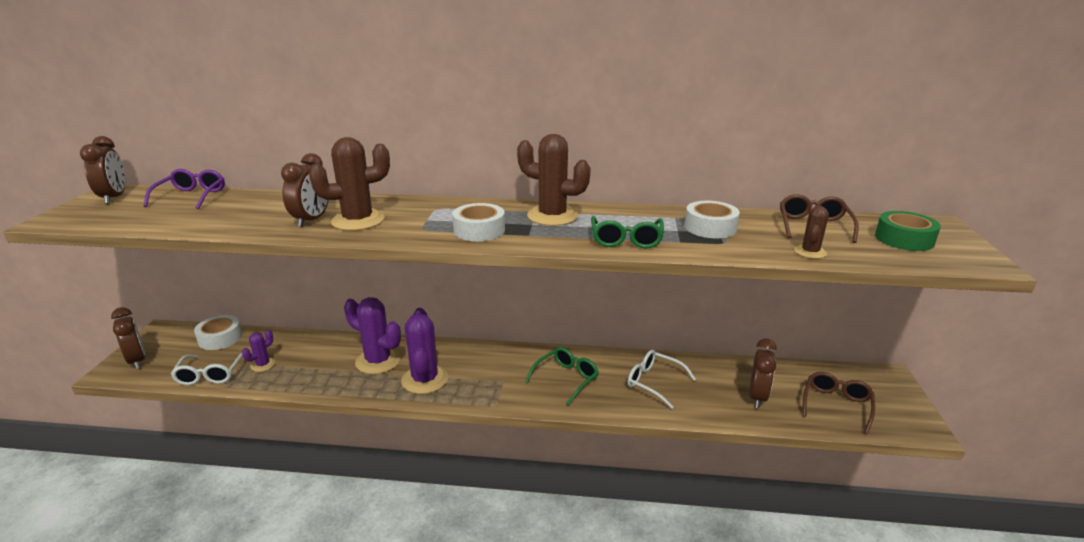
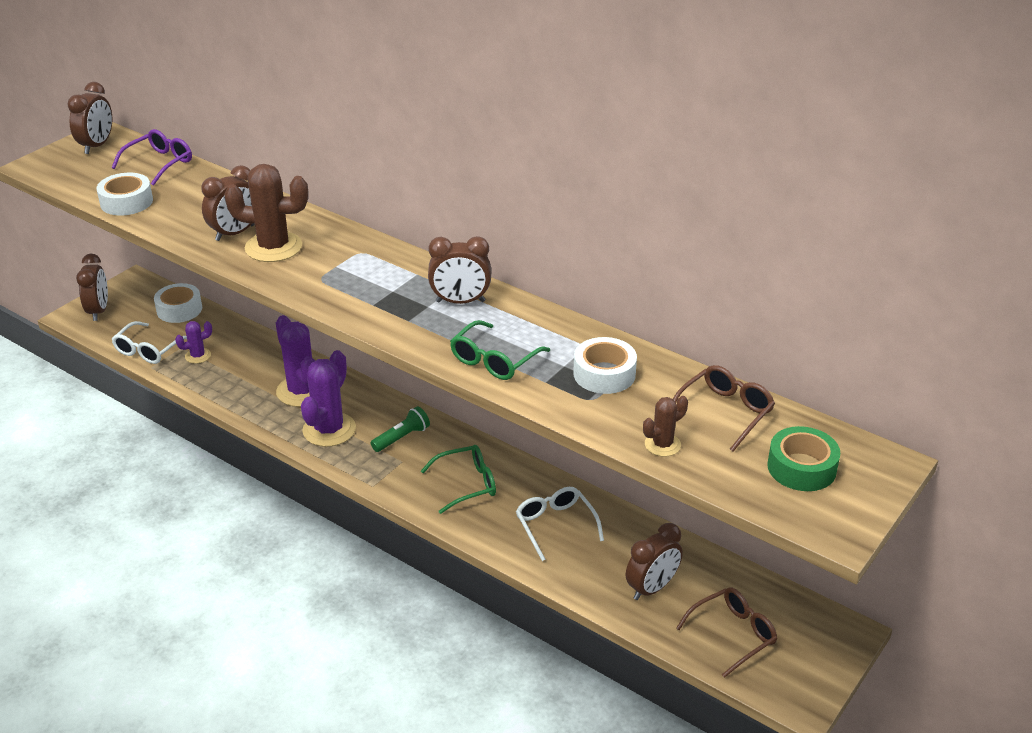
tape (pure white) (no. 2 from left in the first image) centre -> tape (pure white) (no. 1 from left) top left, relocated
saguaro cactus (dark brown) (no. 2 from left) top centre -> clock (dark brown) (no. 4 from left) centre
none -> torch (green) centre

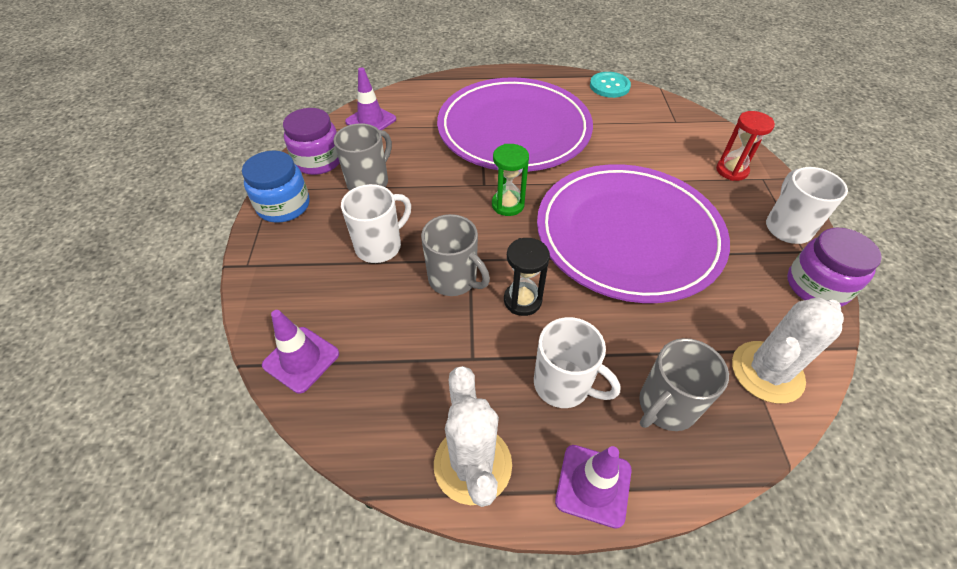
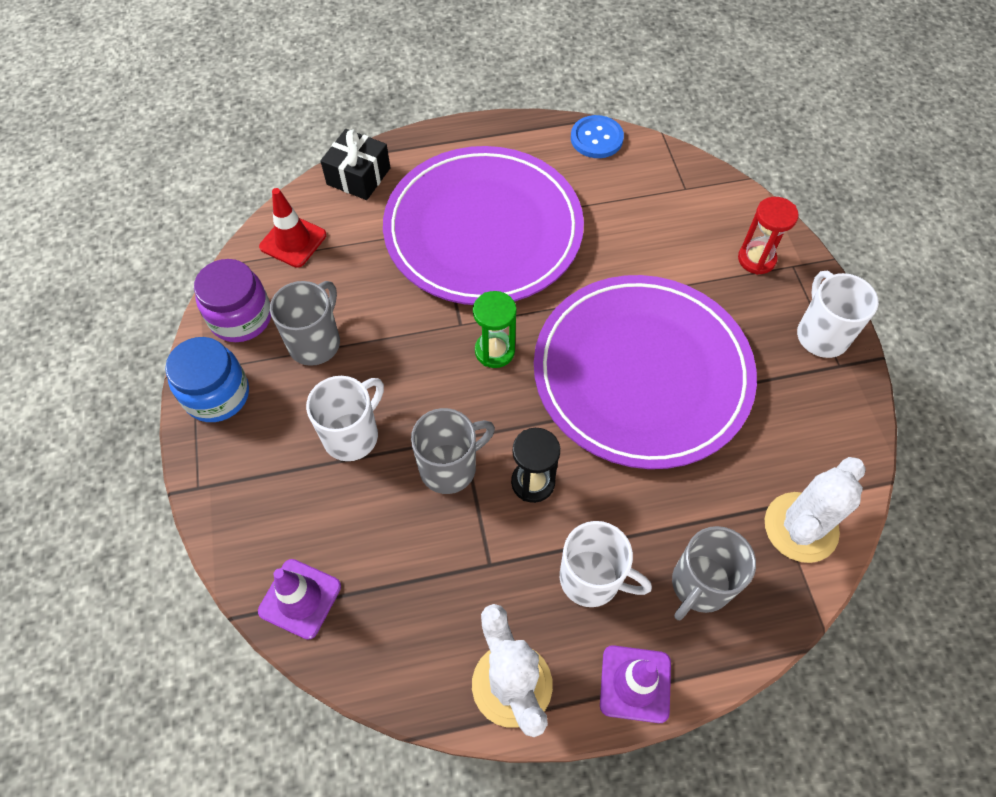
traffic cone (purple) (no. 2 from left) top centre -> traffic cone (scarlet) top left
coffee mug (ash-grey) (no. 2 from left) centre, 60 degrees counterclockwise
sewing button (turquoise) top centre -> sewing button (royal blue) top centre
jam jar (purple) (no. 2 from left) middle right -> none
none -> present (black) top centre

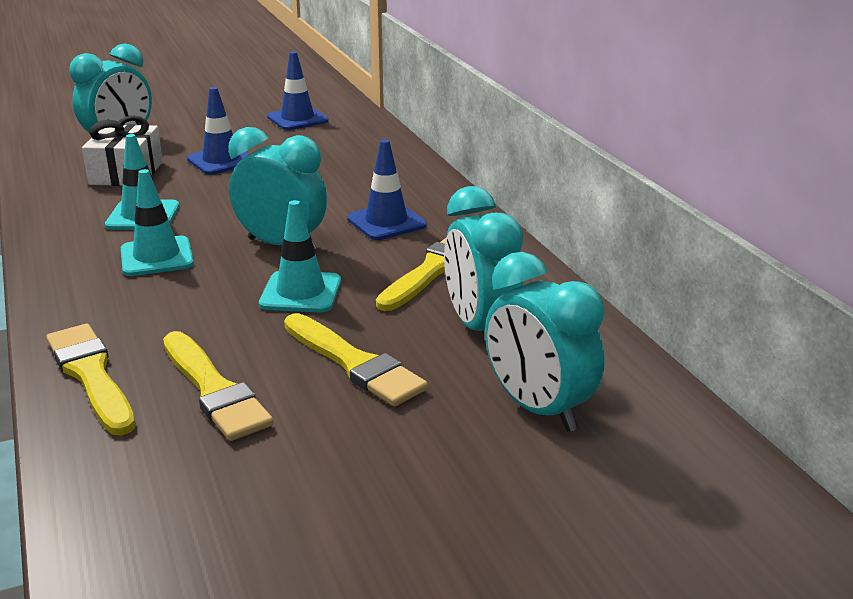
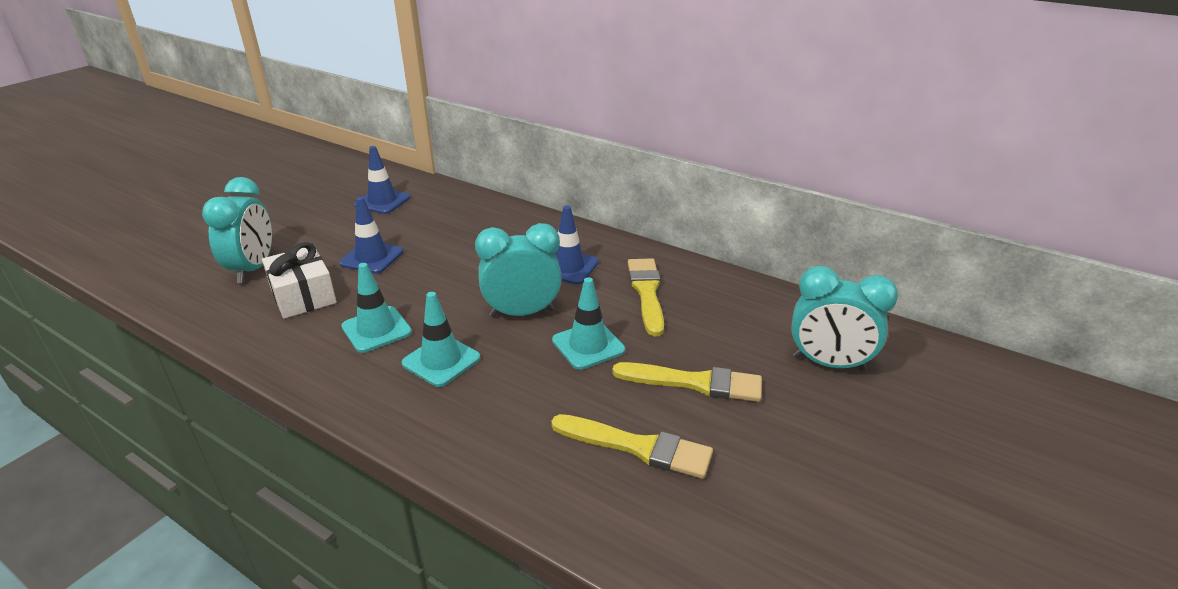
paint brush (golden) (no. 1 from left) middle left -> none
clock (turquoise) (no. 3 from left) centre -> none

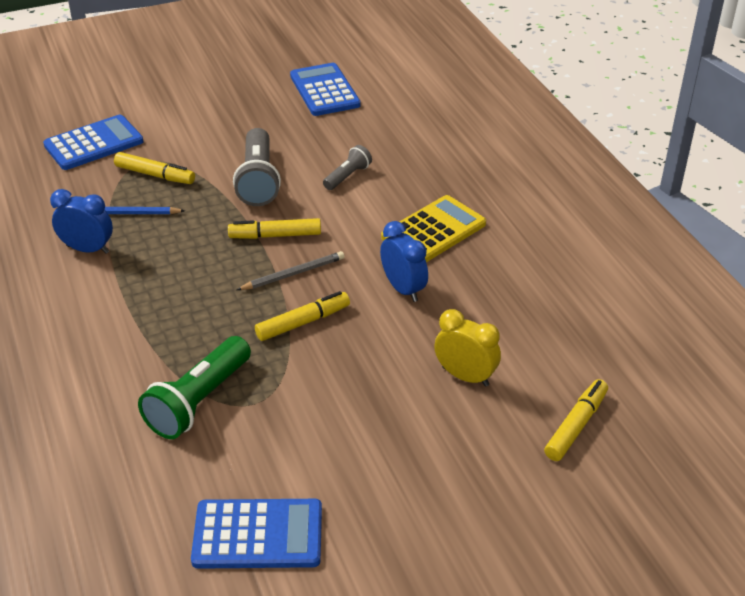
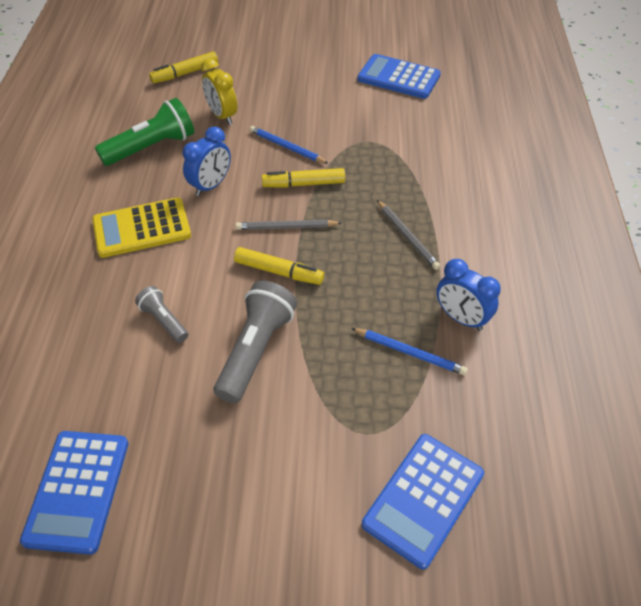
pocket calculator (royal blue) (no. 1 from left in the first image) top left -> pocket calculator (royal blue) (no. 3 from left) bottom centre, 45 degrees counterclockwise
marker (golden) (no. 1 from left) top left -> none
torch (green) middle left -> torch (green) top left, relocated
torch (ash-grey) (no. 2 from left in the first image) top centre -> torch (ash-grey) (no. 1 from left) middle left, 75 degrees clockwise
clock (royal blue) (no. 2 from left in the first image) centre -> clock (royal blue) (no. 1 from left) top left, 135 degrees counterclockwise
none -> pencil (royal blue) (no. 1 from left) top centre
none -> pencil (ash-grey) (no. 2 from left) centre

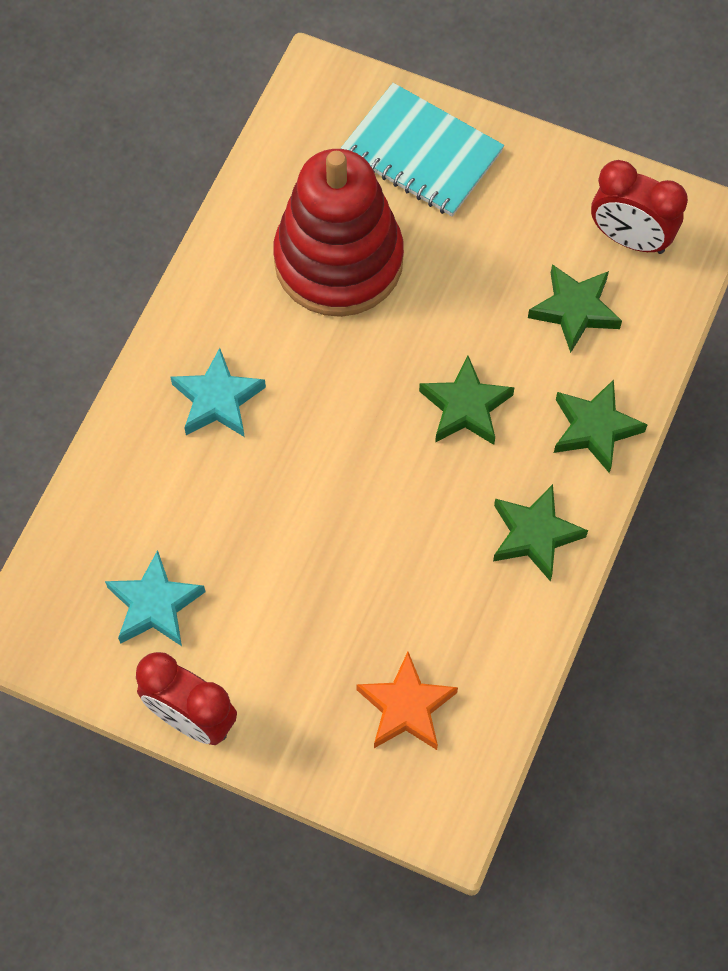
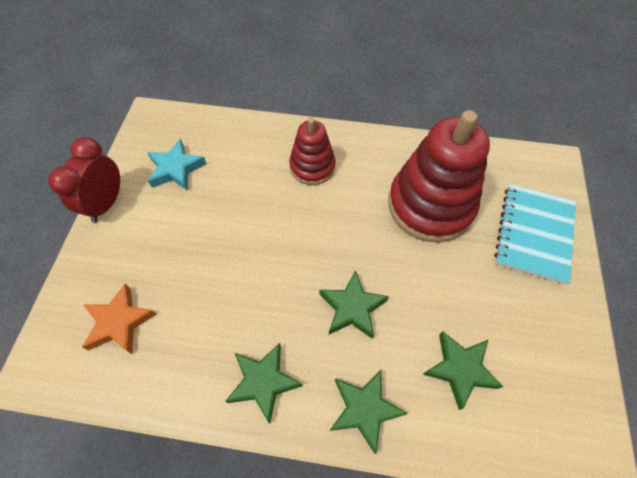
star (turquoise) (no. 2 from left) middle left -> ring stacker (scarlet) (no. 1 from left) top centre
clock (scarlet) (no. 2 from left) top right -> none

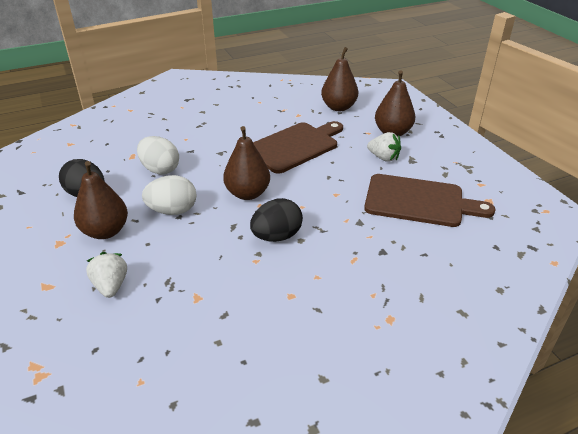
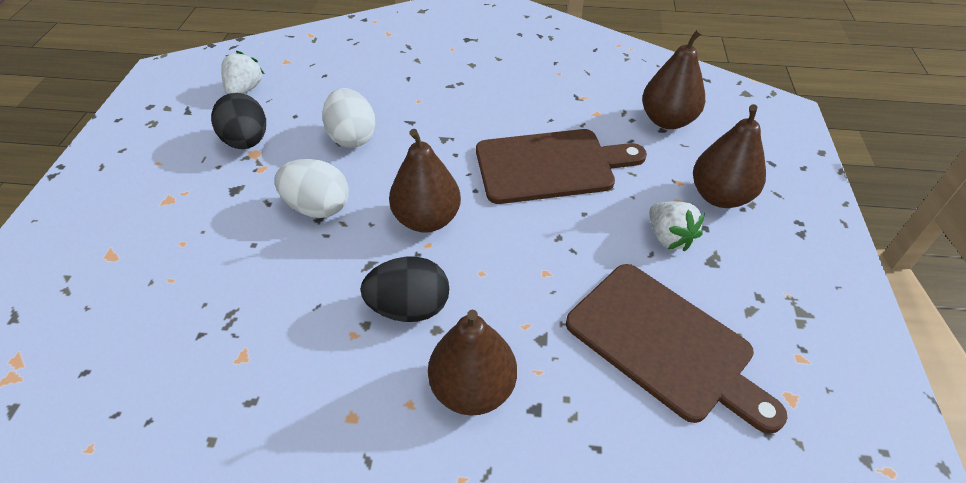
pear fruit (dark brown) (no. 1 from left in the first image) middle left -> pear fruit (dark brown) (no. 2 from left) bottom centre, relocated
strawberry (pure white) (no. 1 from left) middle left -> strawberry (pure white) (no. 1 from left) top left, relocated

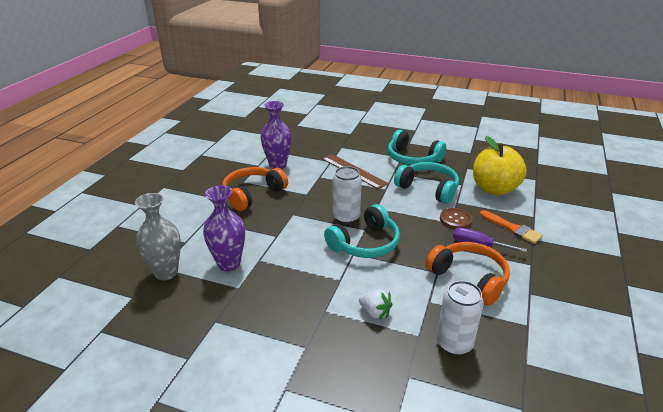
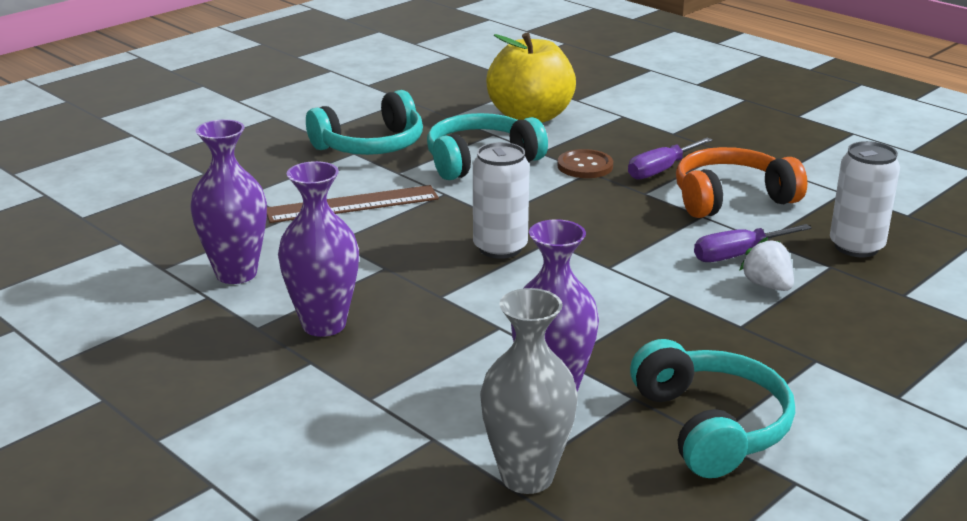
headset (orange-coloured) (no. 1 from left) centre -> tall vase (purple) (no. 2 from left) middle left
headset (turquoise) (no. 1 from left in the first image) centre -> headset (turquoise) (no. 3 from left) bottom right, relocated
strawberry (pure white) bottom centre -> strawberry (pure white) middle right, 90 degrees counterclockwise
paint brush (orange-coloured) middle right -> none
none -> screwdriver (purple) (no. 2 from left) middle right

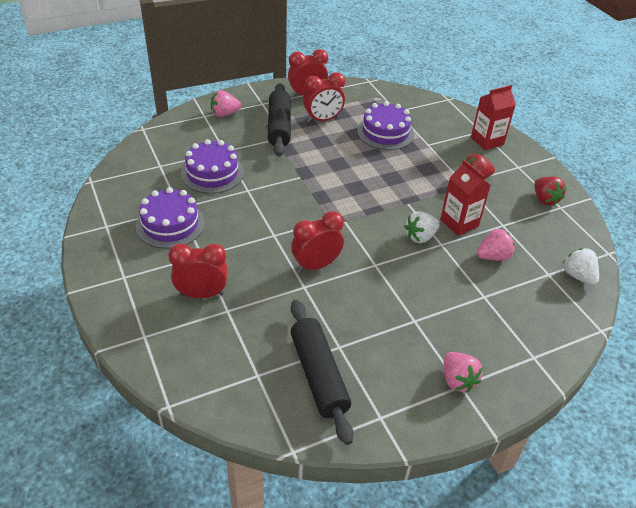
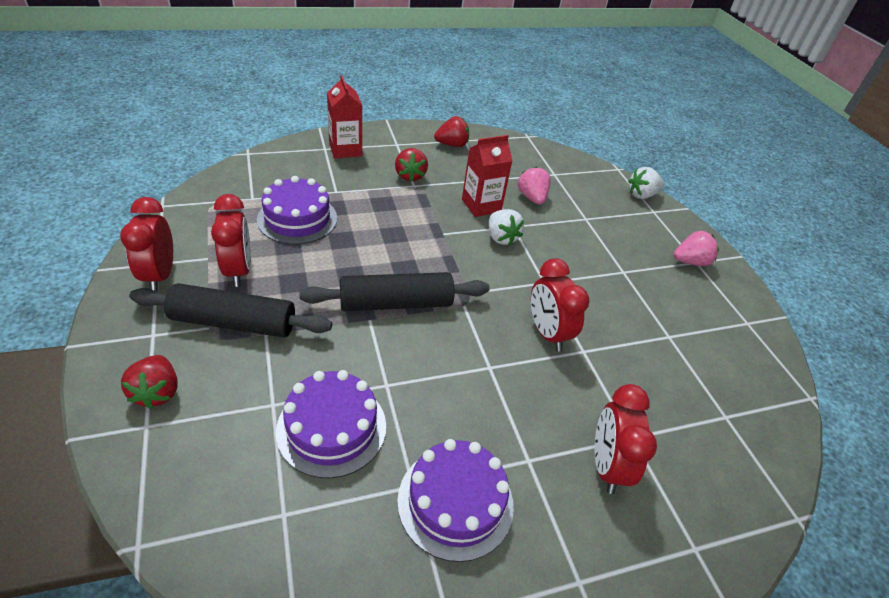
strawberry (pink) (no. 1 from left) top centre -> strawberry (scarlet) (no. 1 from left) middle left
pastry roller (black) (no. 2 from left) bottom centre -> pastry roller (black) (no. 2 from left) centre, relocated
strawberry (pure white) (no. 2 from left) middle right -> strawberry (pure white) (no. 2 from left) top right, relocated

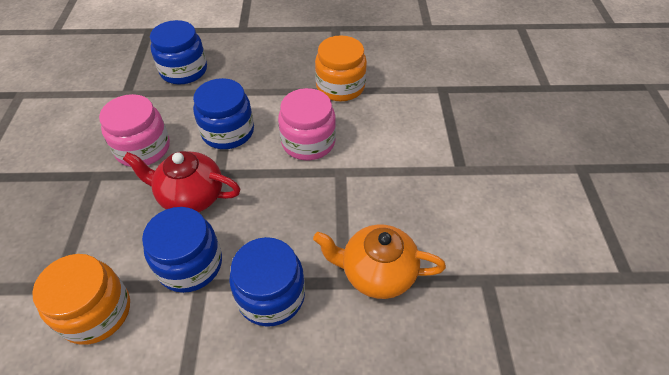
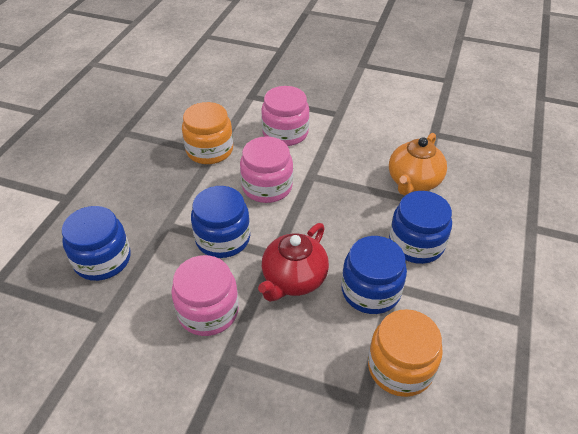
none -> jam jar (pink) (no. 3 from left) top centre

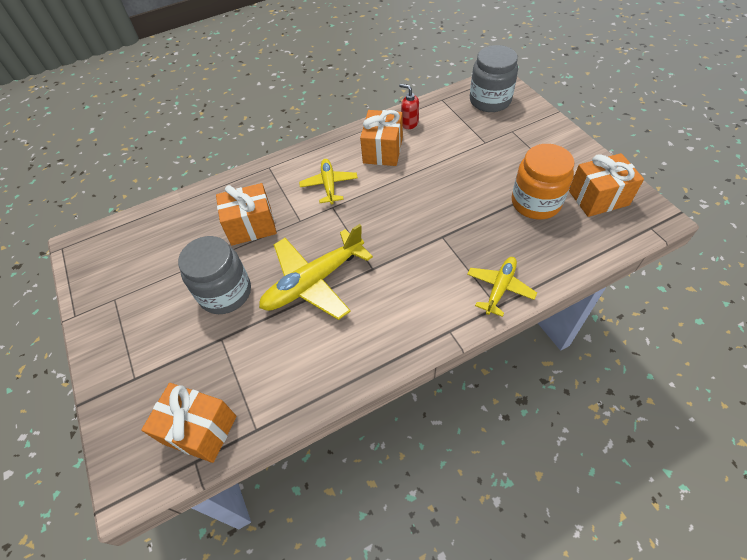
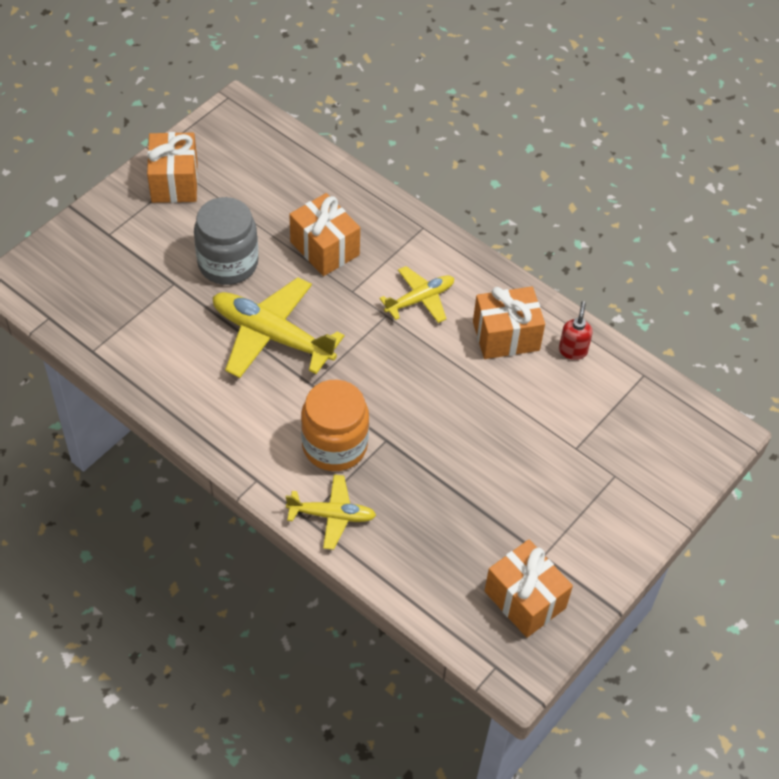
present (orange-coloured) (no. 1 from left) bottom left -> present (orange-coloured) (no. 1 from left) top left, relocated
jam jar (ash-grey) (no. 2 from left) top centre -> none
jam jar (orange-coloured) top right -> jam jar (orange-coloured) centre, relocated

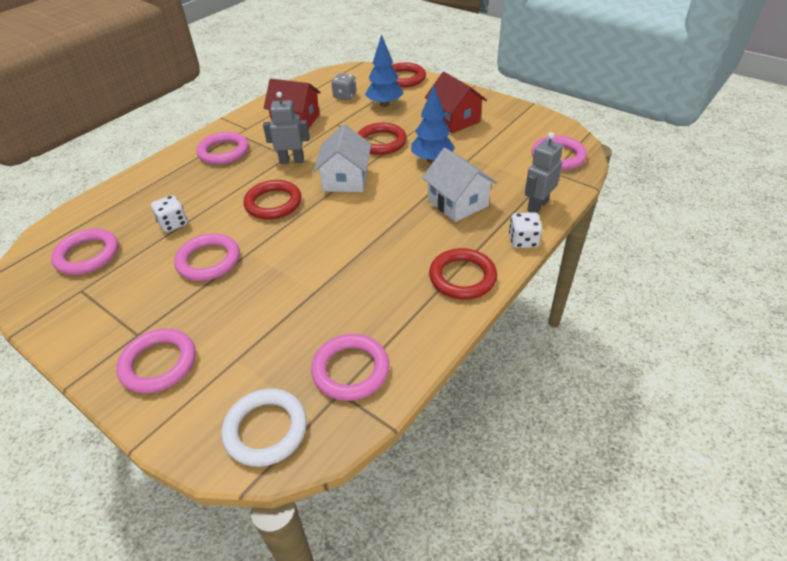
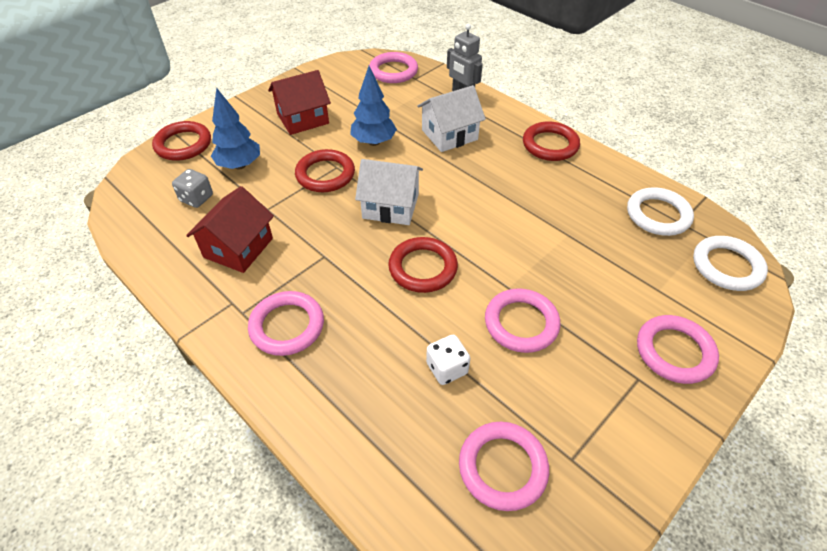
toy robot (ash-grey) (no. 1 from left) top centre -> none
torus (pink) (no. 5 from left) centre -> torus (pure white) (no. 1 from left) middle right
dice (pure white) (no. 2 from left) middle right -> none

